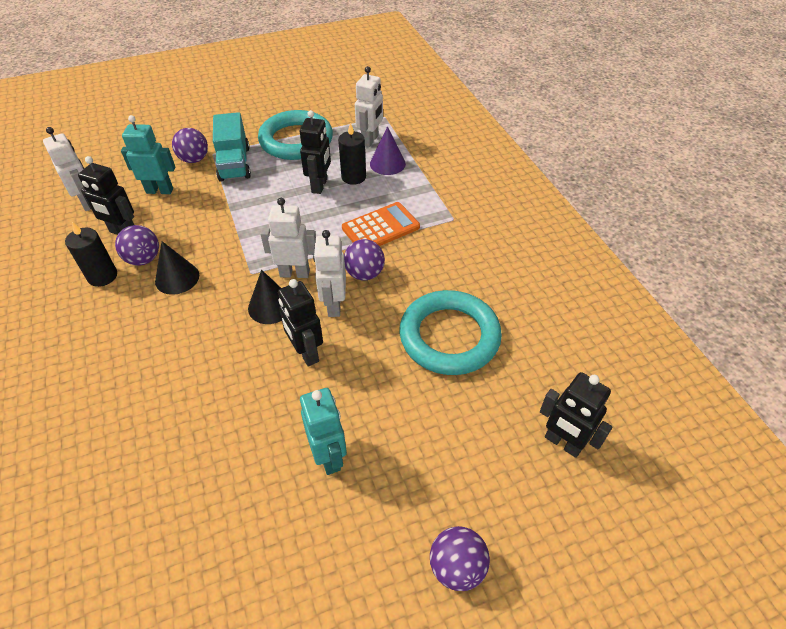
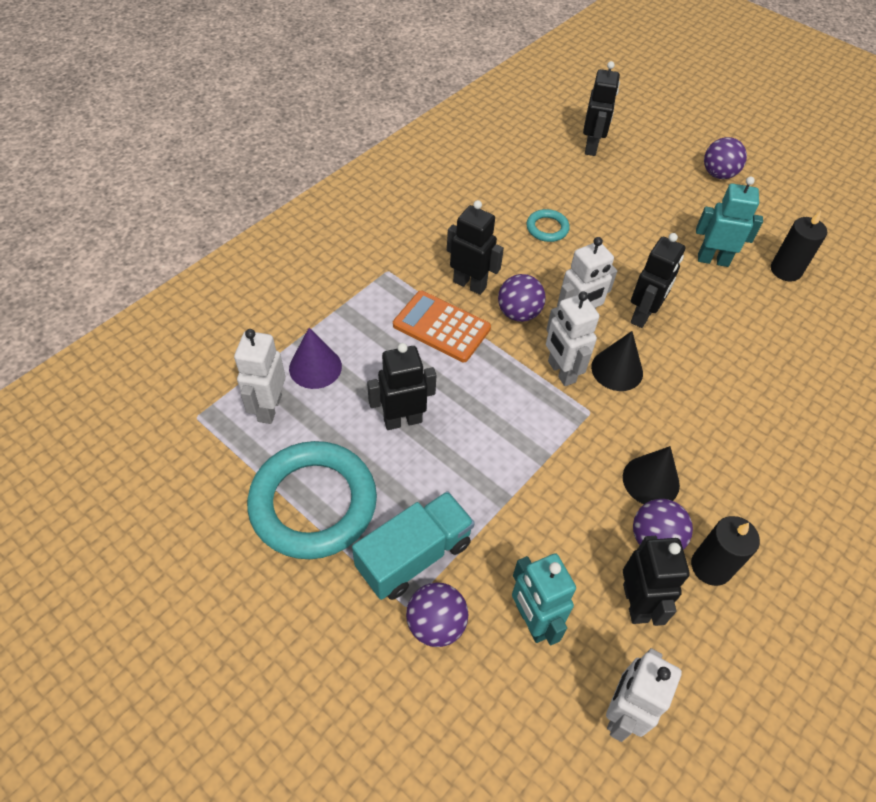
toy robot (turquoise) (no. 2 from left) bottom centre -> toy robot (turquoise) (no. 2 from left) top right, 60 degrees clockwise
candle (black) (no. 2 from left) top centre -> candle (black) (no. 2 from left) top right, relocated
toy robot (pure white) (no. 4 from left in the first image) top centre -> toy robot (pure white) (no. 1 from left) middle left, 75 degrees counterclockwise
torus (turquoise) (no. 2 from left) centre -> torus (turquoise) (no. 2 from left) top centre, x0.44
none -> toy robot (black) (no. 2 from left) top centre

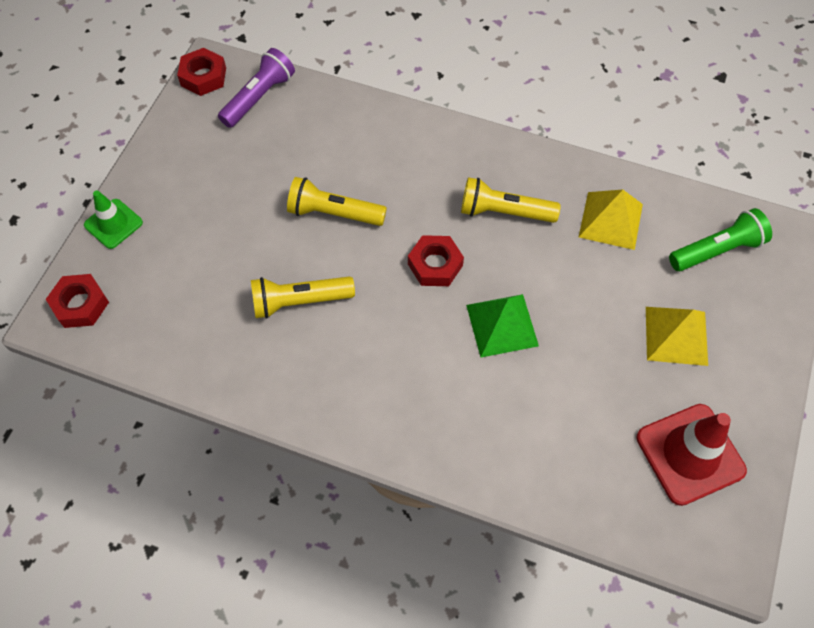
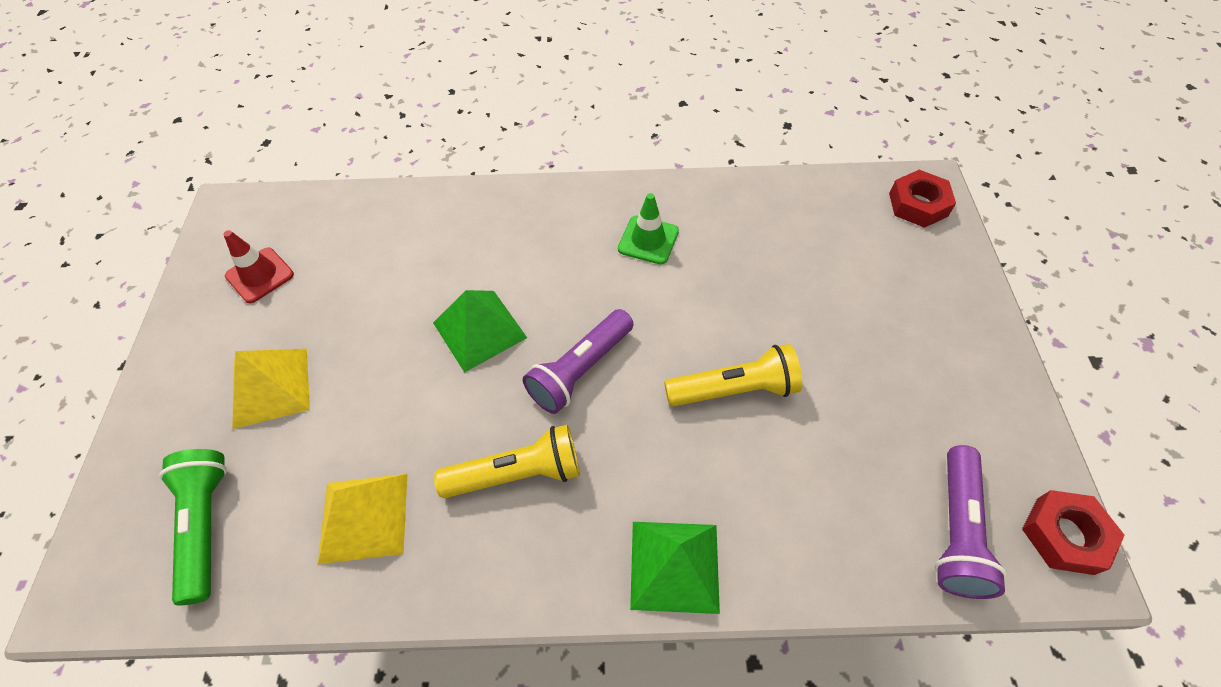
traffic cone (green) middle left -> traffic cone (green) top centre, relocated
torch (golden) (no. 1 from left) centre -> none
hex nut (scarlet) (no. 3 from left) centre -> torch (purple) (no. 1 from left) centre
traffic cone (scarlet) bottom right -> traffic cone (scarlet) middle left, x0.60
torch (green) middle right -> torch (green) bottom left, 120 degrees clockwise
none -> pyramid shape (green) (no. 2 from left) bottom centre

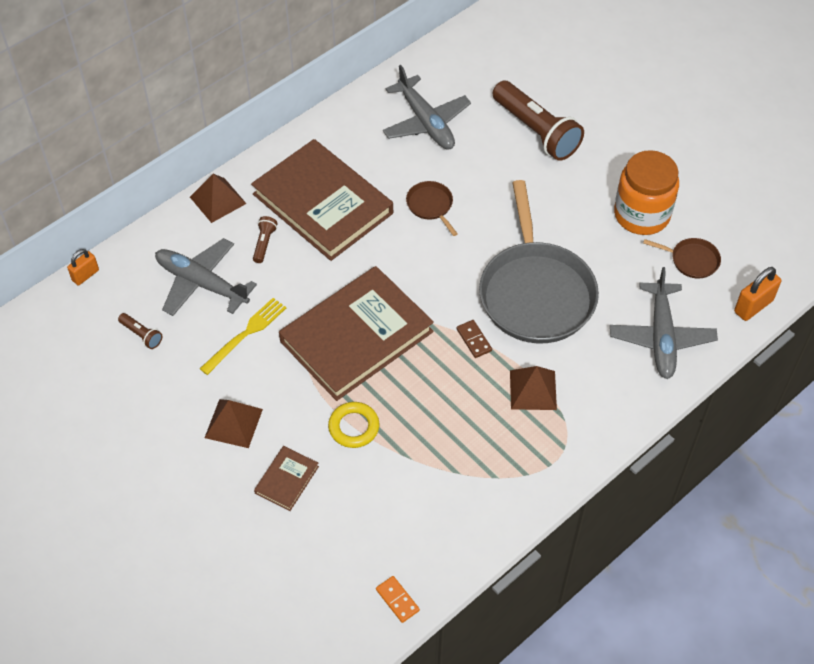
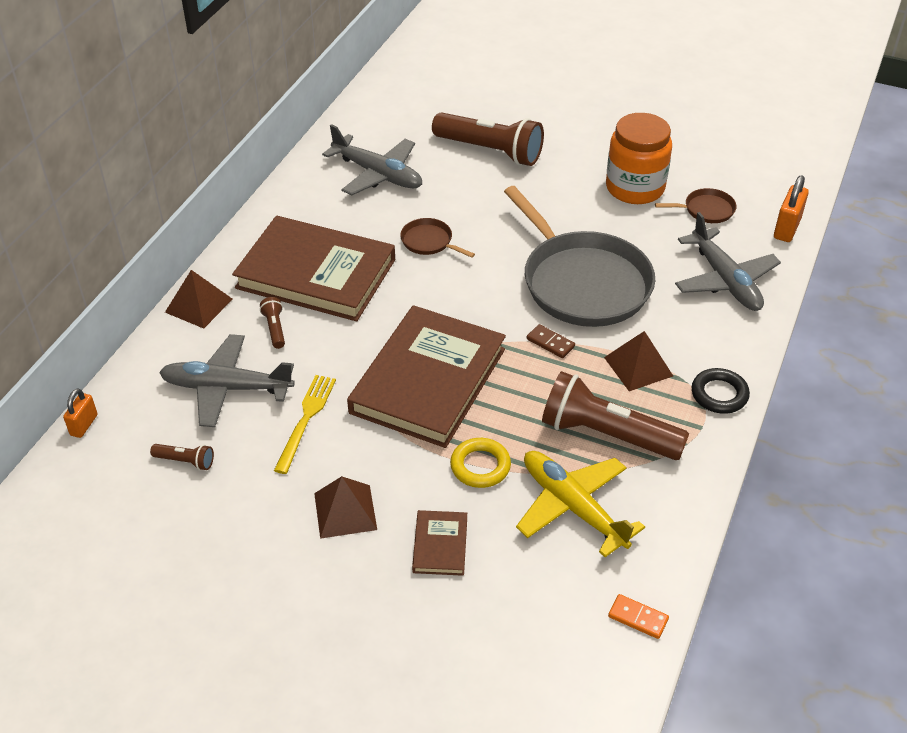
none -> aeroplane (golden) bottom centre
none -> torch (dark brown) (no. 4 from left) middle right
none -> torus (black) middle right

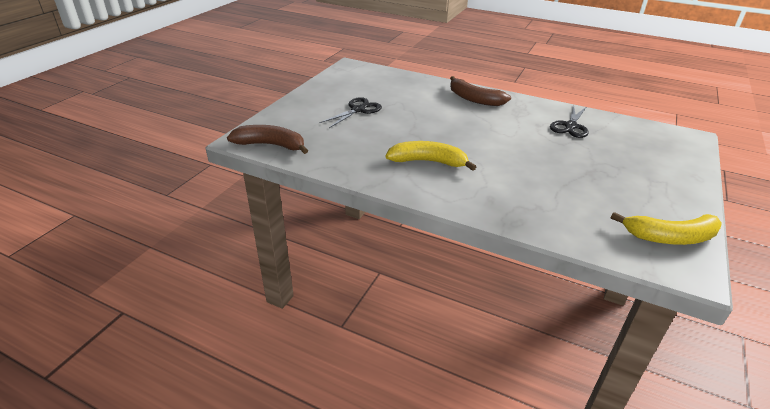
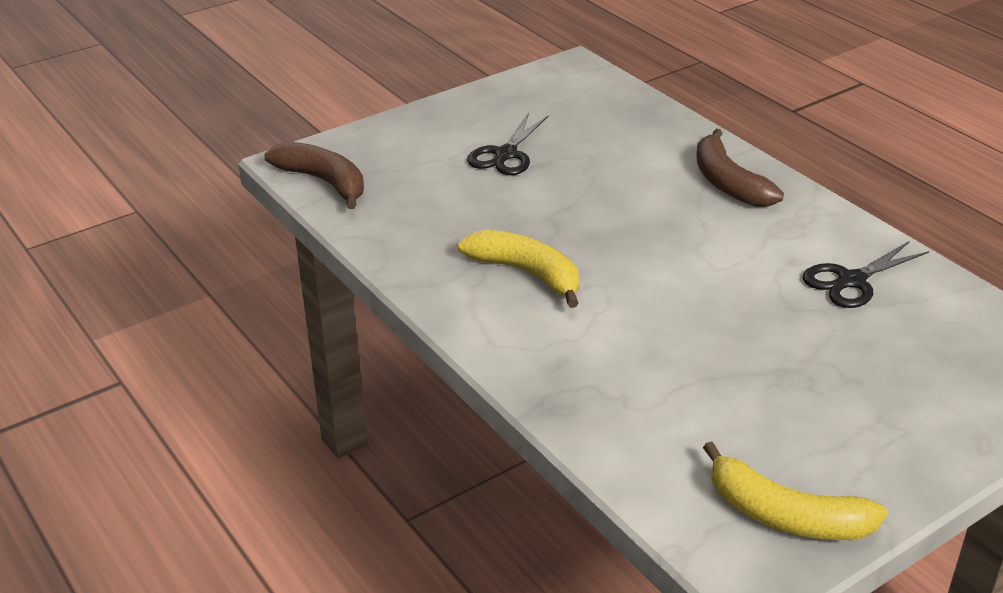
scissors (black) (no. 1 from left) top centre, 135 degrees clockwise

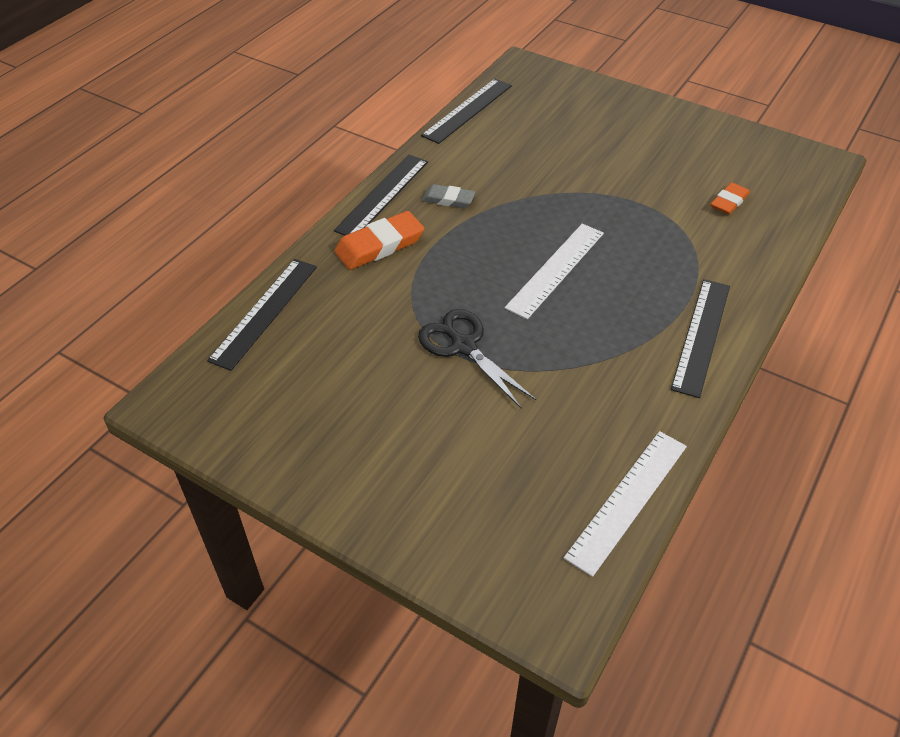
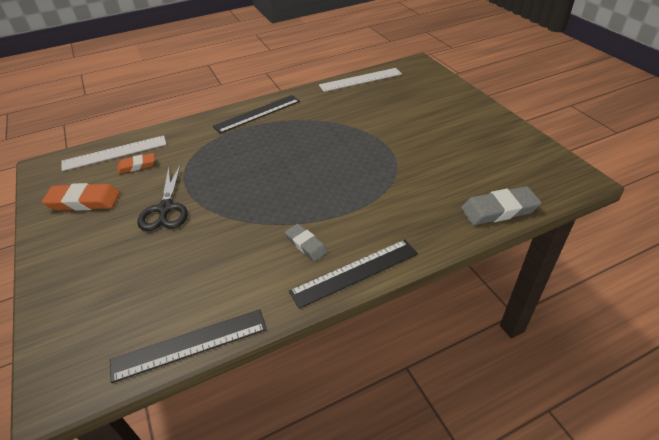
ruler (black) (no. 1 from left) middle left -> gum eraser (ash-grey) (no. 2 from left) middle right
gum eraser (orange-coloured) (no. 1 from left) top centre -> gum eraser (orange-coloured) (no. 1 from left) middle left, relocated
scissors (black) centre -> scissors (black) middle left, relocated
ruler (pure white) (no. 1 from left) centre -> ruler (pure white) (no. 1 from left) middle left, relocated

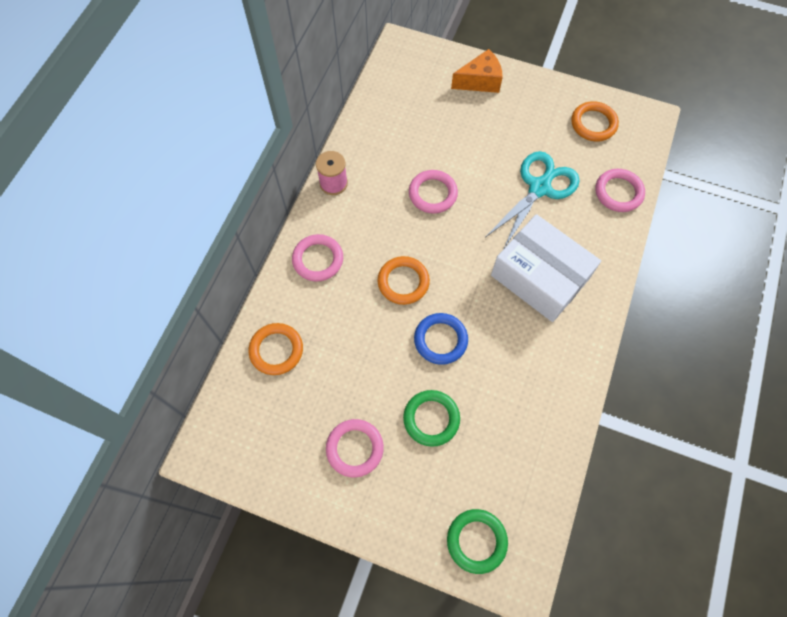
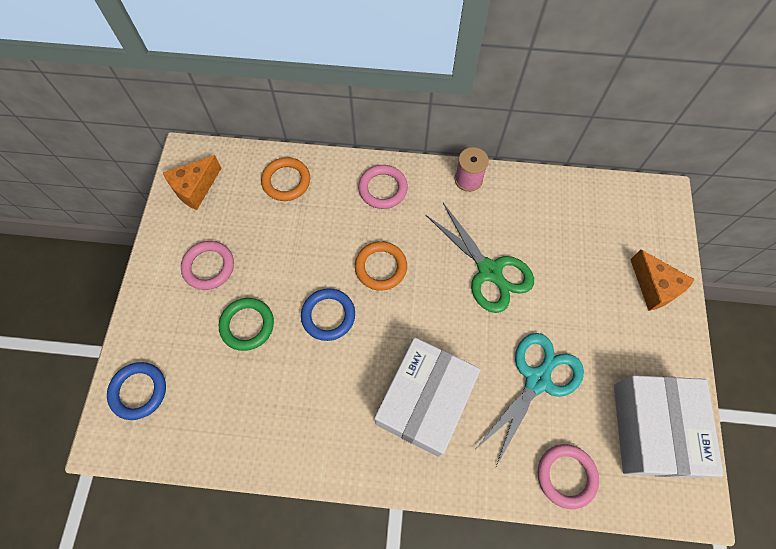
torus (pink) (no. 3 from left) top centre -> scissors (green) centre
torus (green) (no. 2 from left) bottom centre -> torus (royal blue) (no. 1 from left) bottom left
scissors (turquoise) top right -> scissors (turquoise) bottom right, 75 degrees counterclockwise
torus (orange-coloured) (no. 3 from left) top right -> package (pure white) (no. 2 from left) bottom right
none -> piece of cheese (orange-coloured) (no. 1 from left) top left

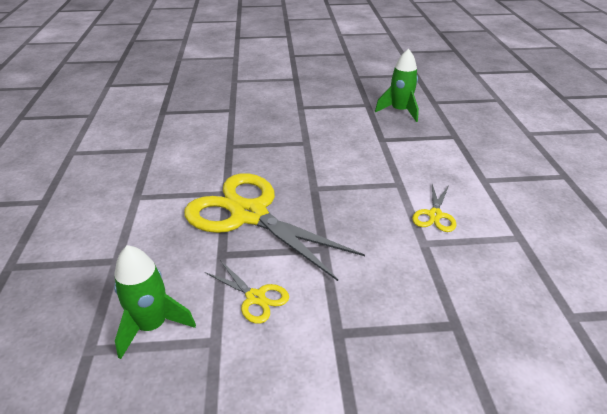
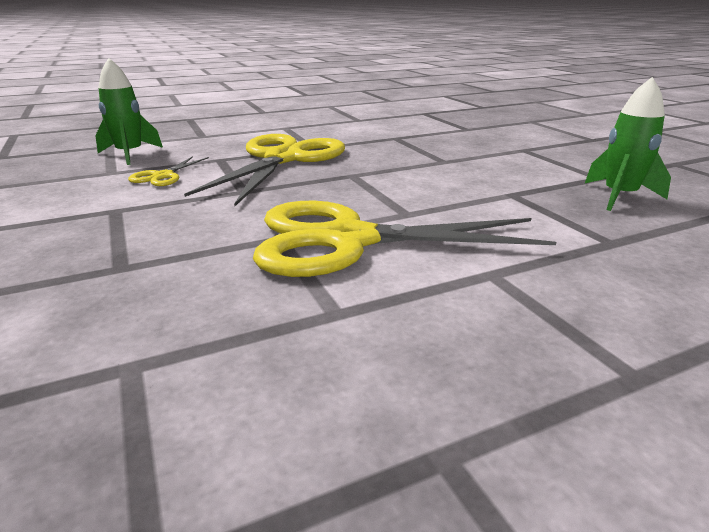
scissors (golden) (no. 3 from left) middle right -> scissors (golden) (no. 3 from left) centre, x2.32

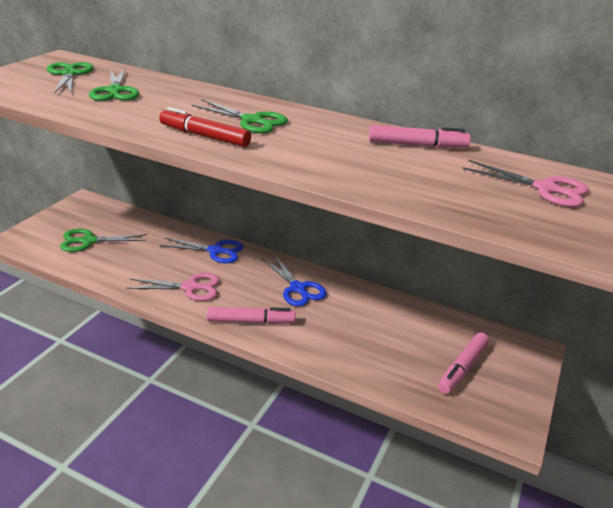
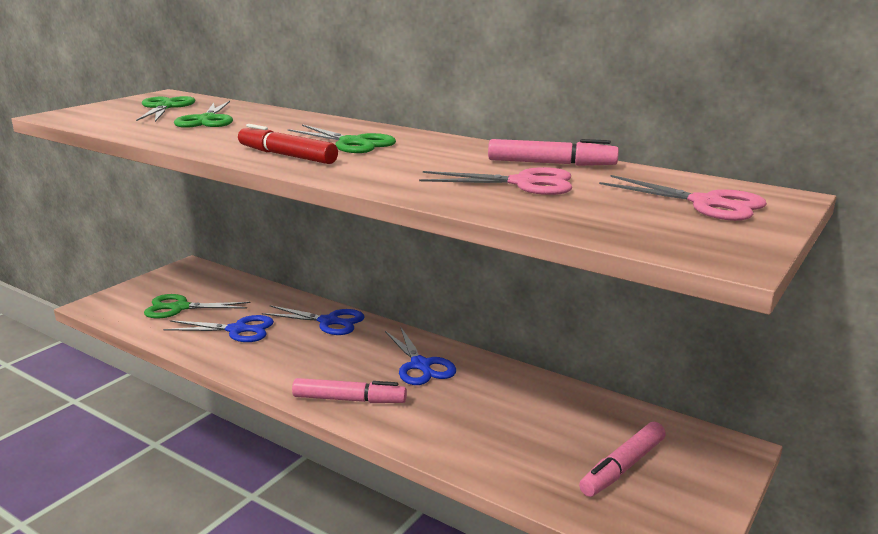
scissors (pink) (no. 1 from left) middle left -> scissors (pink) (no. 1 from left) centre, relocated
none -> scissors (royal blue) (no. 1 from left) middle left

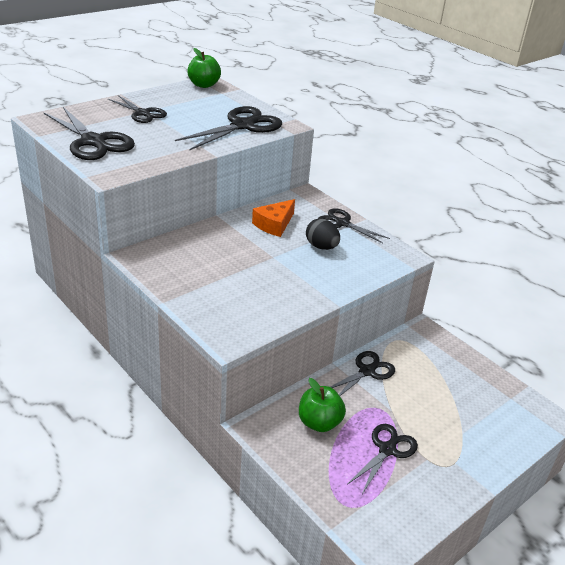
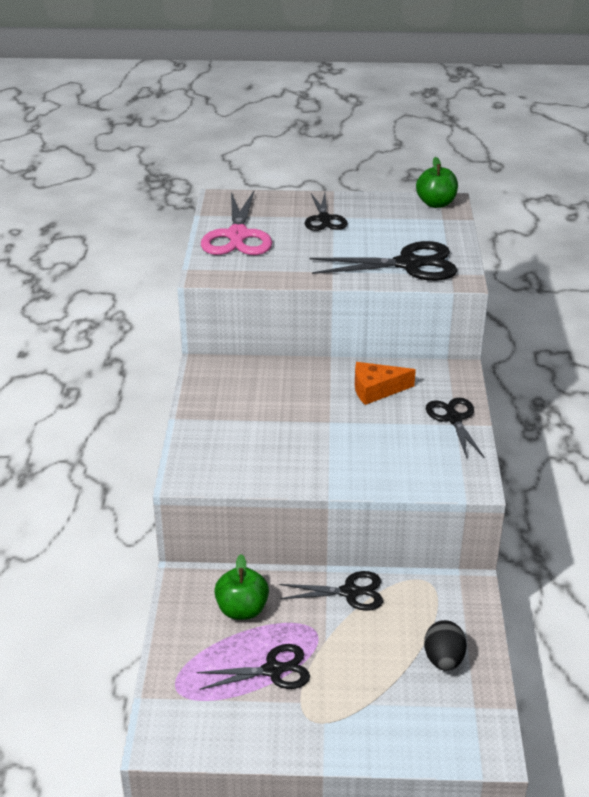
scissors (black) (no. 1 from left) top left -> scissors (pink) top centre
toy egg (black) centre -> toy egg (black) bottom right, relocated

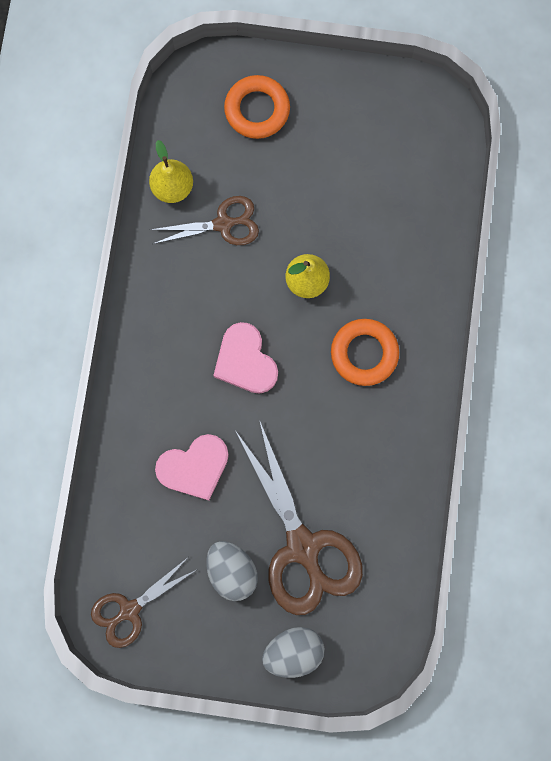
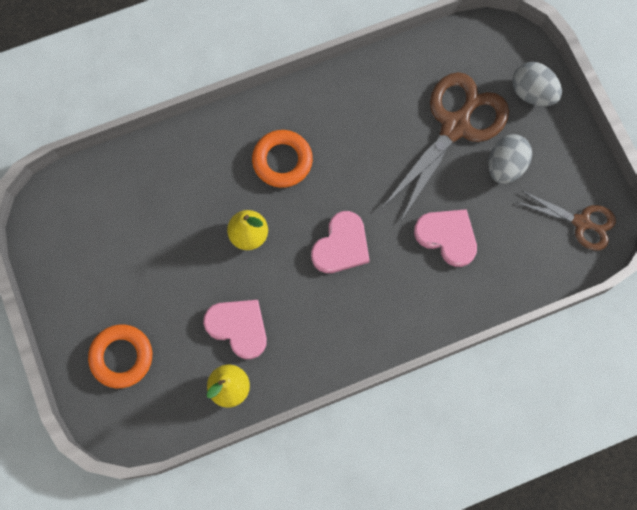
scissors (dark brown) (no. 2 from left) top centre -> heart (pink) (no. 1 from left) centre

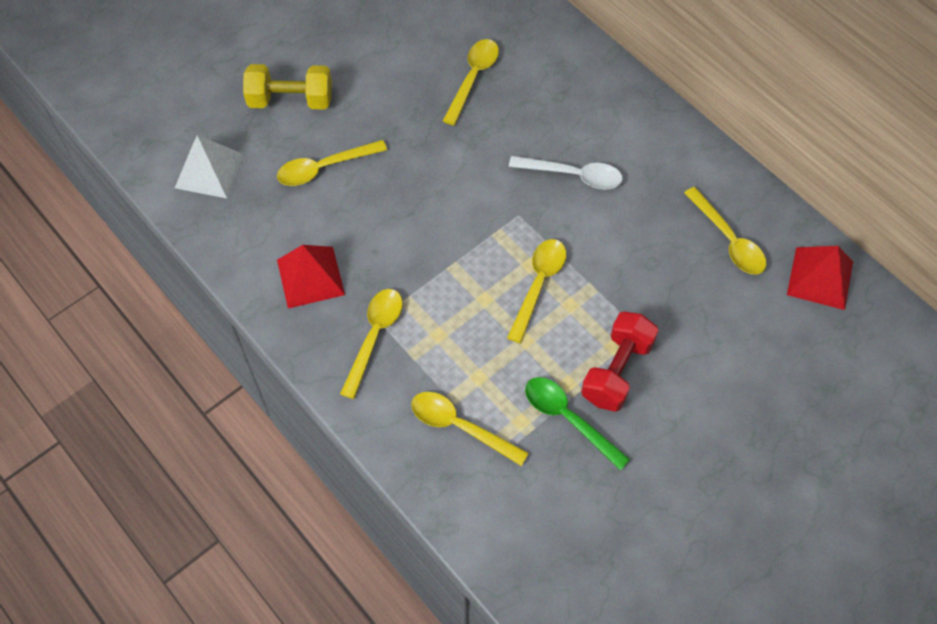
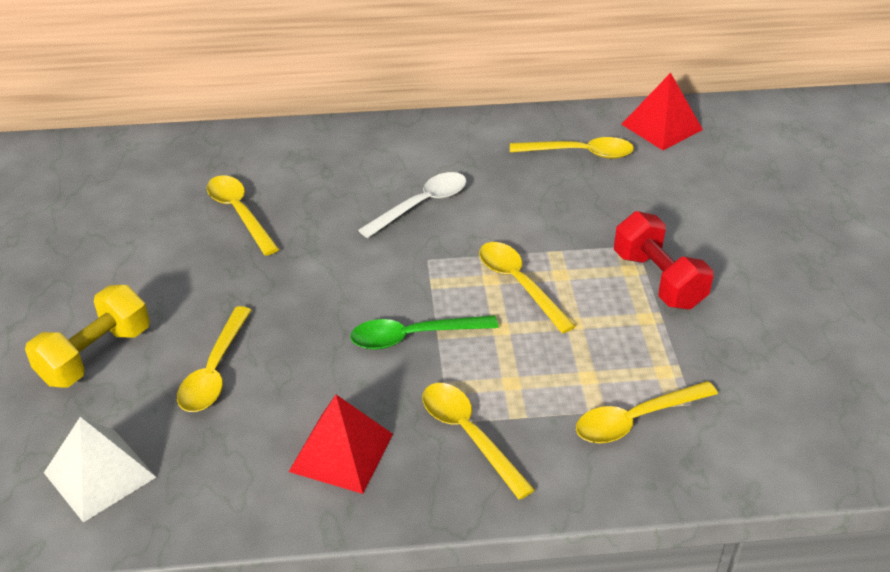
spoon (green) bottom centre -> spoon (green) centre, relocated

